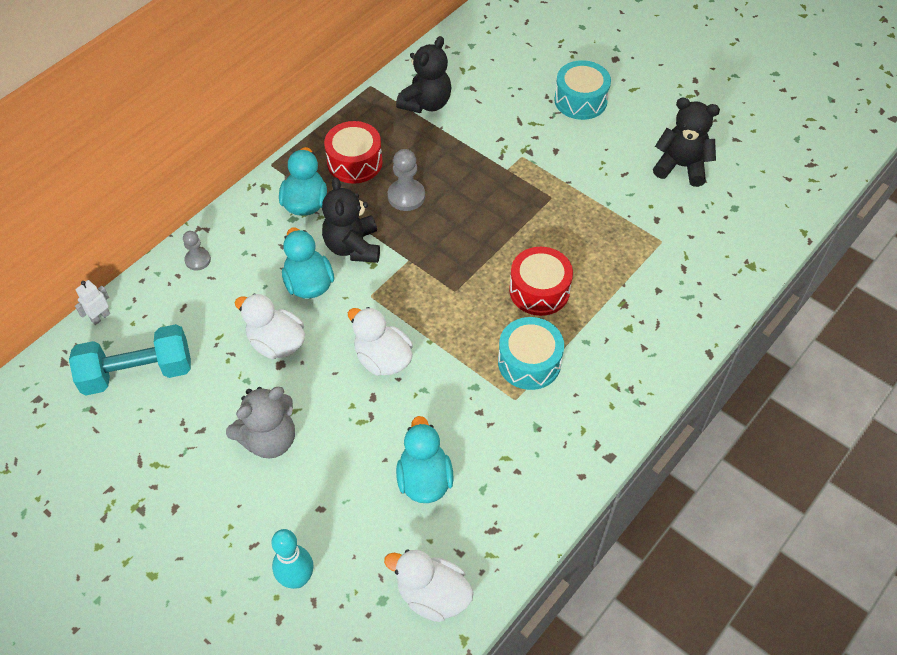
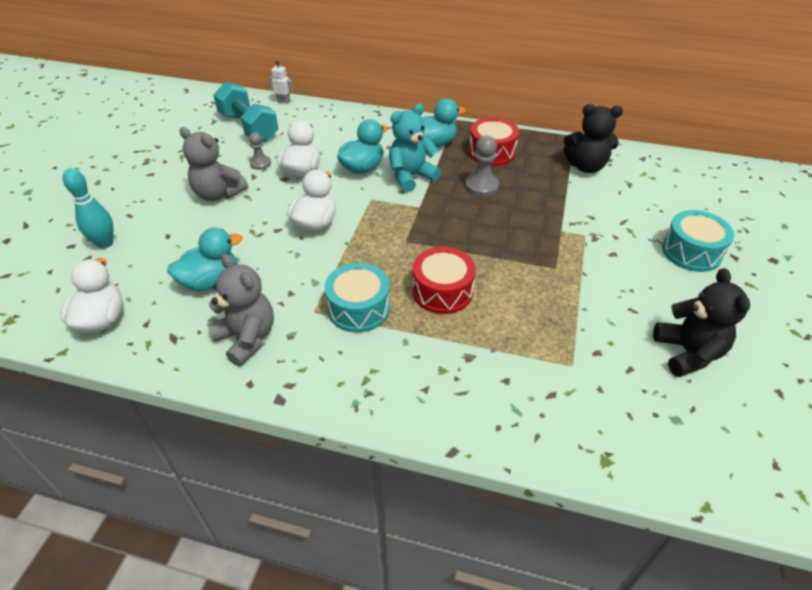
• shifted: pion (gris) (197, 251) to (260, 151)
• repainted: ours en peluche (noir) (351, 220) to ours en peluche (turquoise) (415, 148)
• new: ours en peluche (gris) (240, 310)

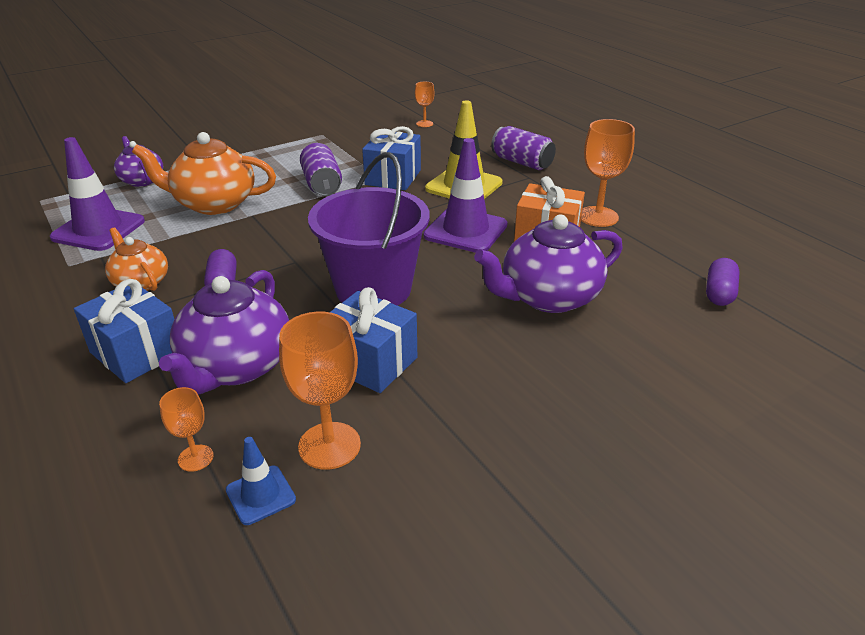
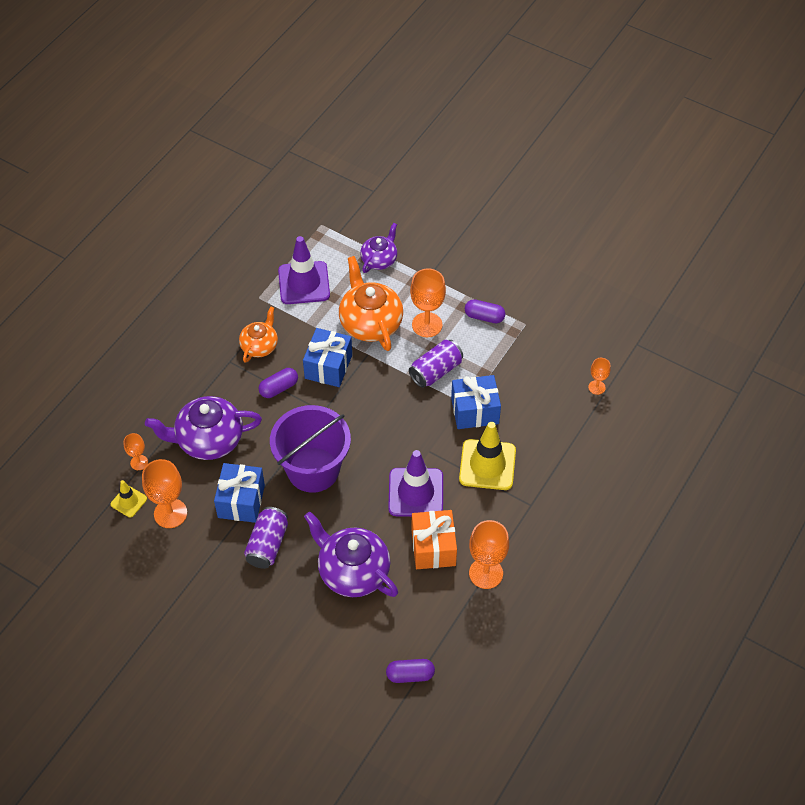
• shifted: cadeau (bleu) (124, 331) to (327, 357)
• repainted: cône de chantier (bleu) (261, 481) to cône de chantier (jaune) (128, 499)
• shifted: canette (violet) (523, 148) to (266, 538)
• new: verre à pied (orange) (428, 302)
• new: gélule (violet) (485, 311)

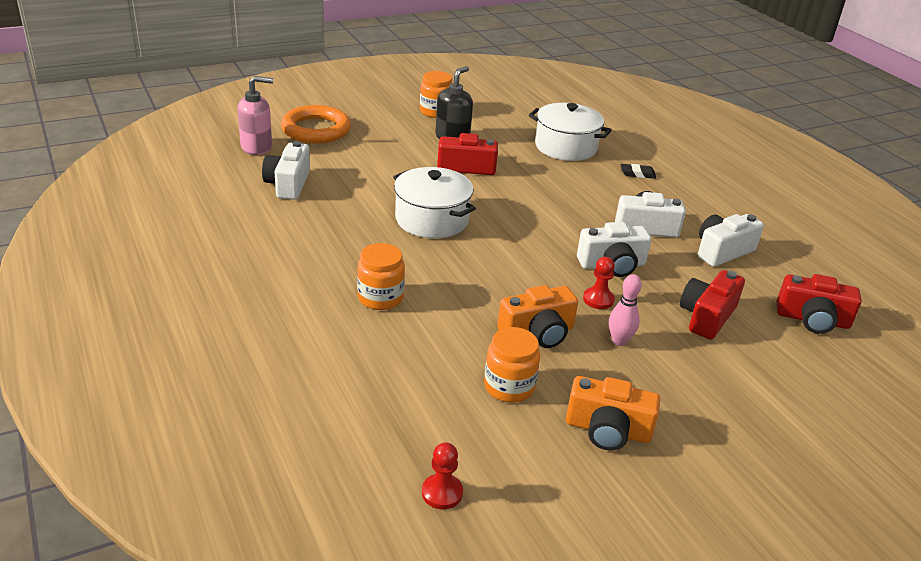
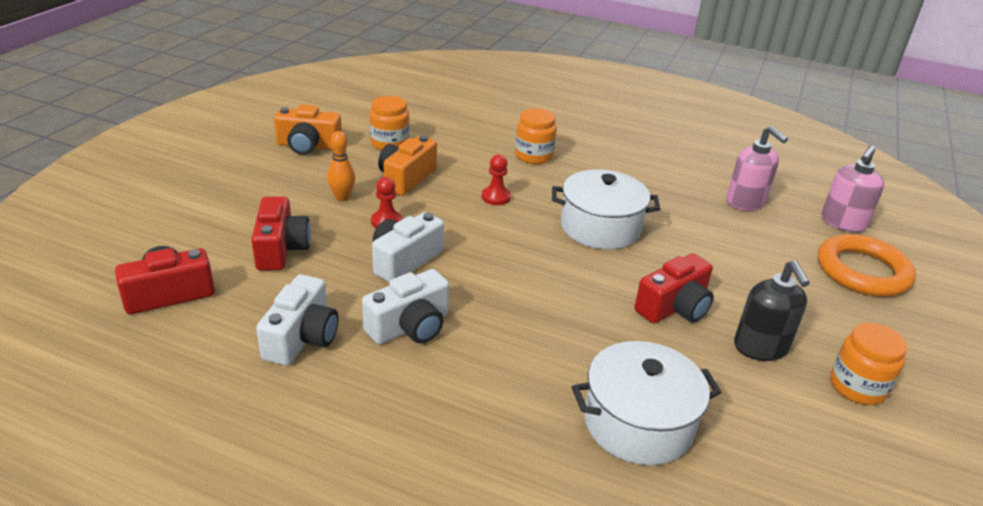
• swapped: appareil photo (blanc) (286, 170) to distributeur de savon (rose) (757, 168)
• shifted: pion (rouge) (442, 475) to (496, 179)
• rotated: appareil photo (orange) (613, 413) = (308, 129) 150 degrees counterclockwise
• repainted: quille (rose) (625, 310) to quille (orange) (341, 166)
• gone: gomme (noir) (638, 171)

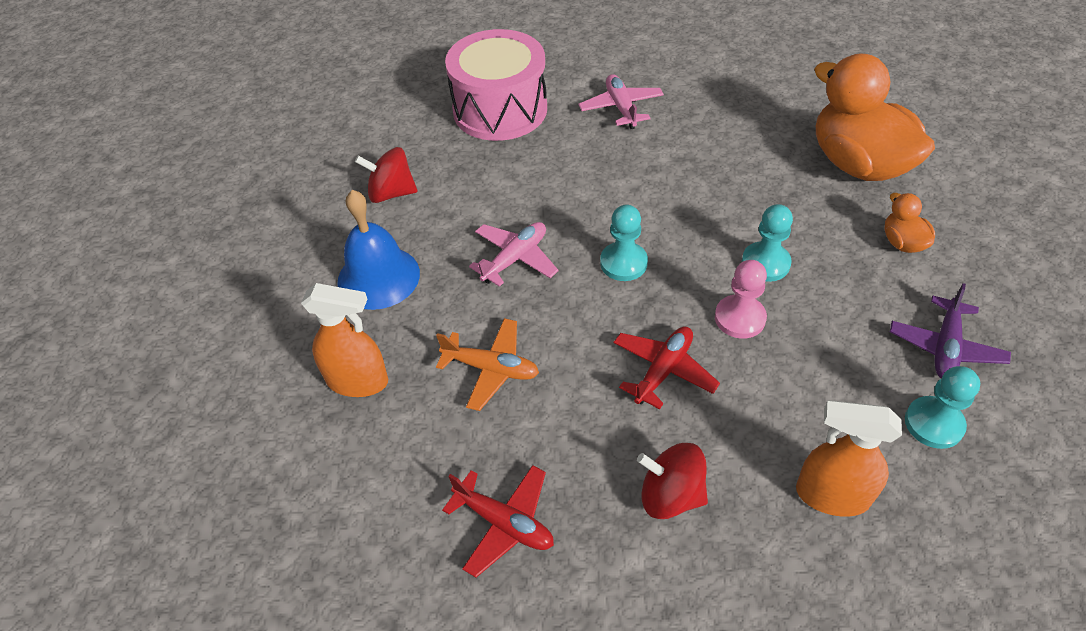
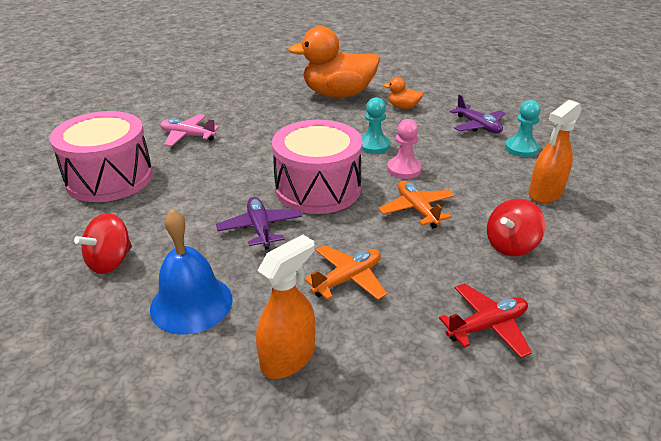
• repainted: avion (rose) (514, 254) to avion (violet) (259, 223)
• swapped: pion (turquoise) (624, 243) to tambour (rose) (317, 167)
• repainted: avion (rouge) (666, 367) to avion (orange) (416, 205)

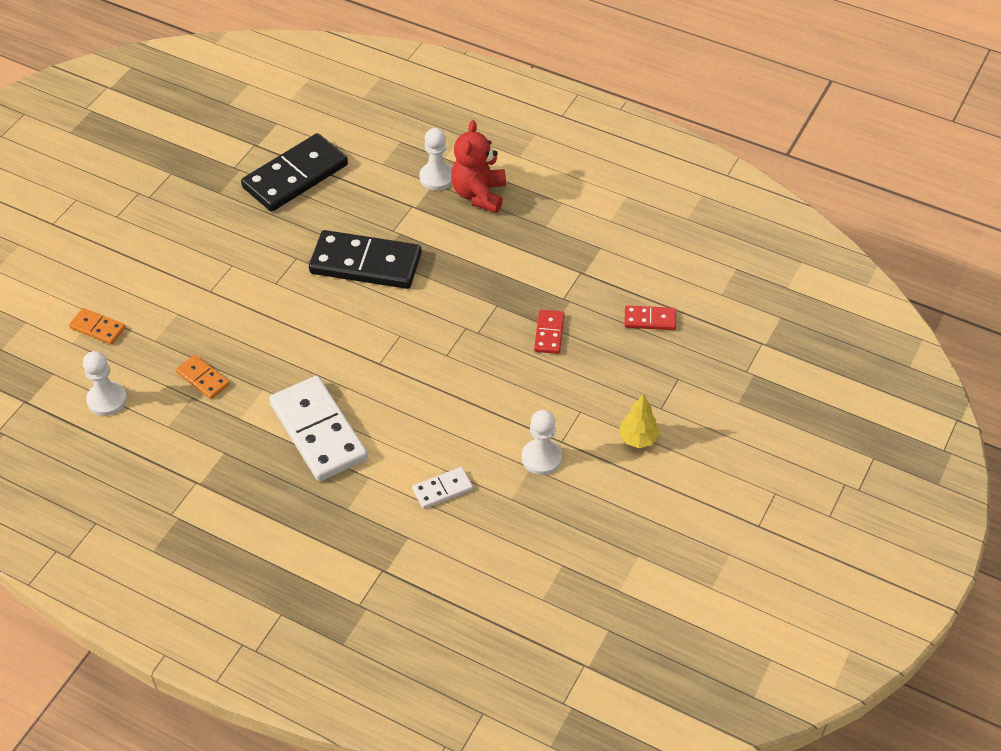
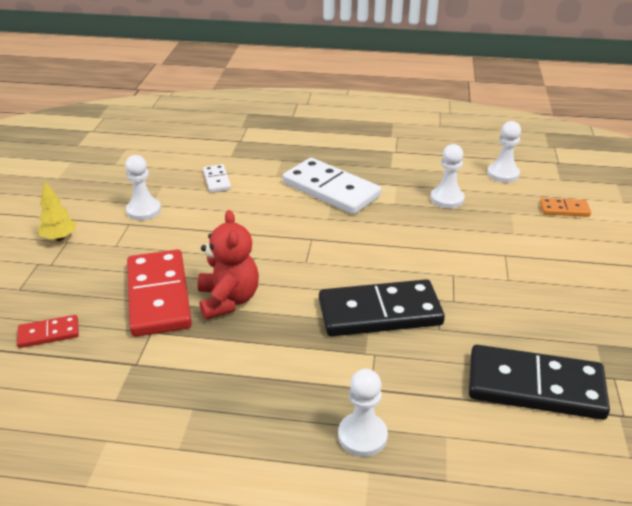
• swapped: domino (orange) (203, 377) to pion (blanc) (448, 176)
• rotated: domino (noir) (294, 172) = (539, 382) 75 degrees clockwise
• rotated: domino (blanc) (442, 488) = (217, 178) 60 degrees counterclockwise
• shifted: ours en peluche (rouge) (478, 166) to (228, 265)
• scaled: domino (rouge) (549, 332) = (159, 293) x2.09

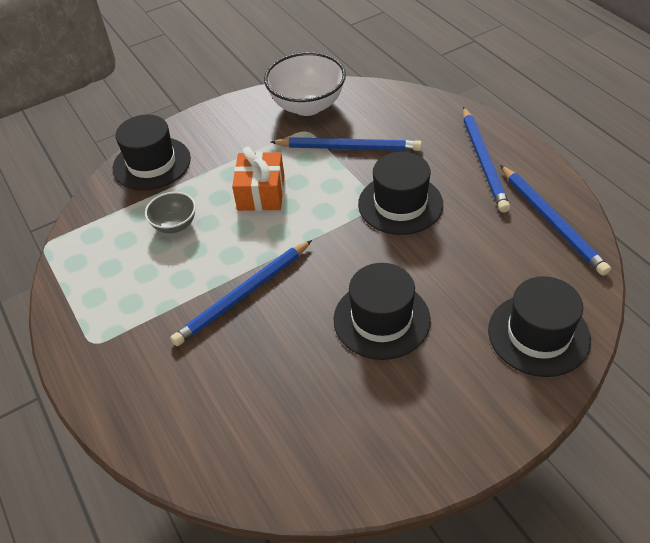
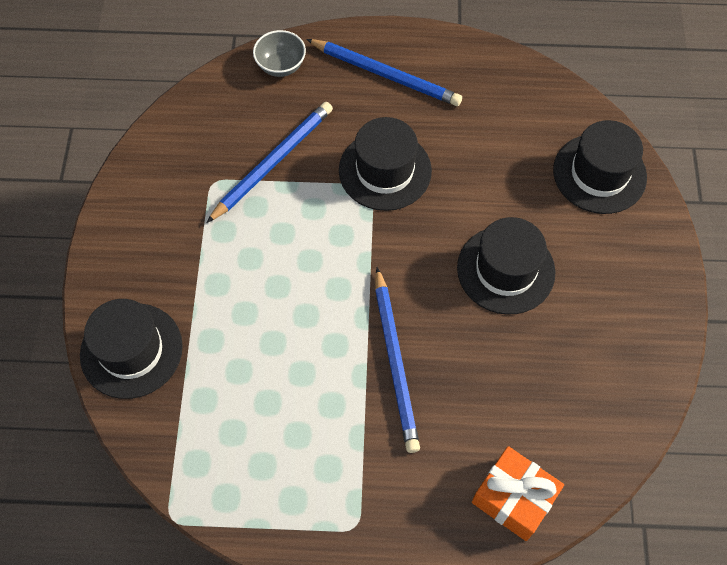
• shifted: bol (gris) (170, 212) to (279, 53)
• shifted: cadeau (orange) (258, 179) to (518, 493)
• gone: bol (blanc) (305, 84)
• gone: crayon (bleu) (555, 220)

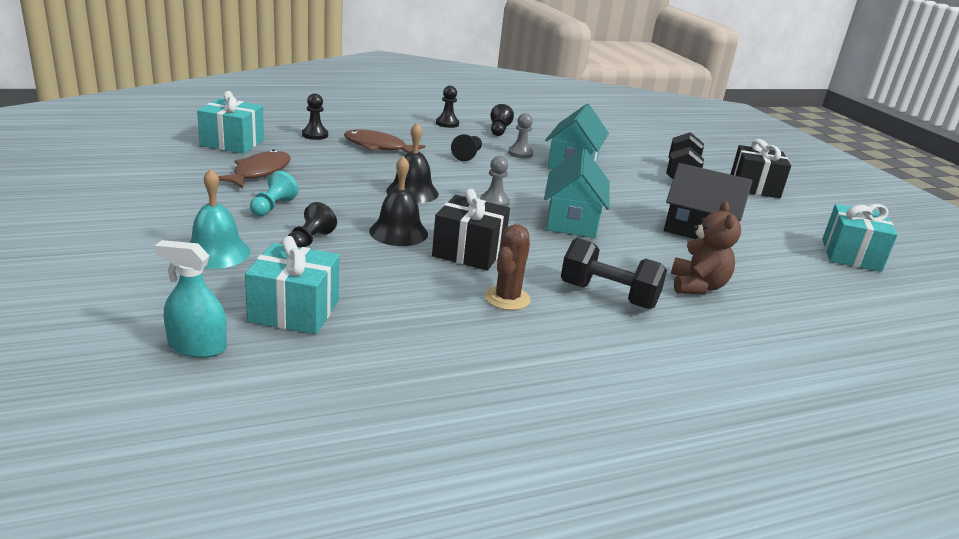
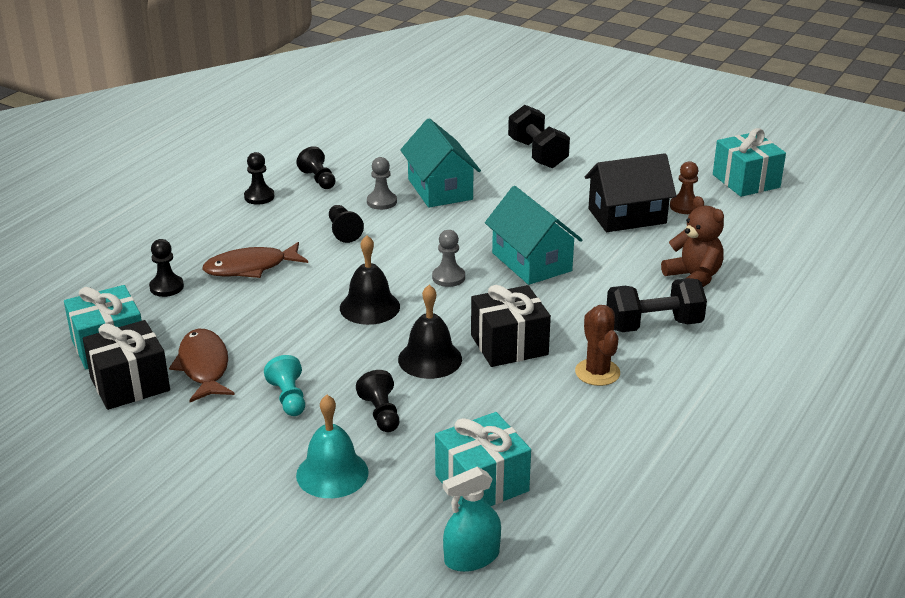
• shifted: cadeau (noir) (760, 168) to (126, 365)
• new: pion (marron) (684, 187)

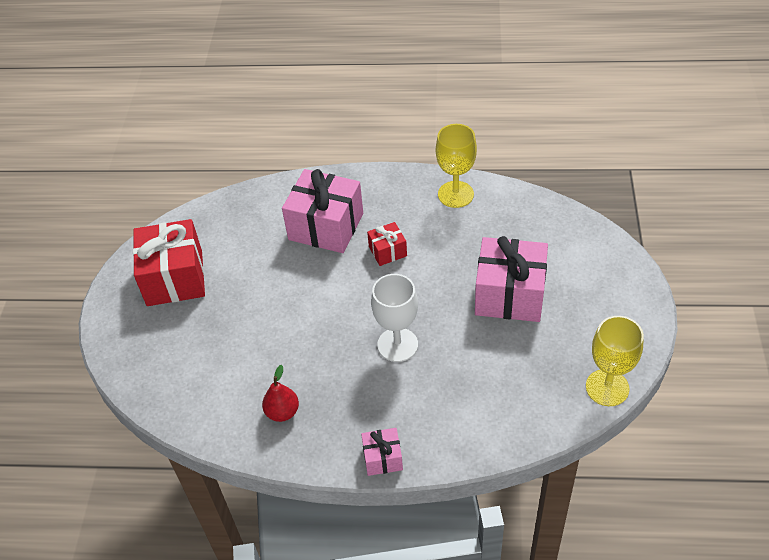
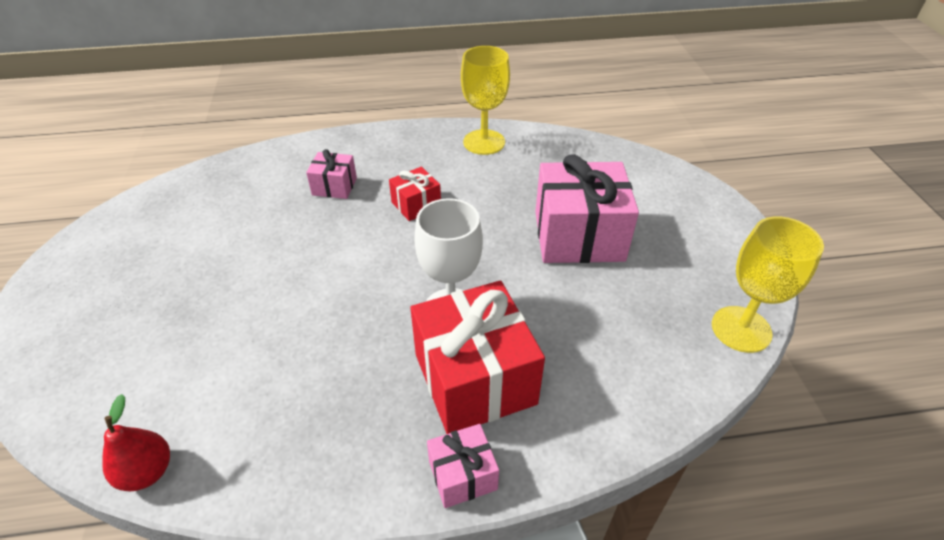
• shifted: cadeau (rouge) (169, 262) to (477, 357)
• shifted: poire (rouge) (280, 393) to (136, 442)
• scaled: cadeau (rose) (322, 211) = (331, 174) x0.49

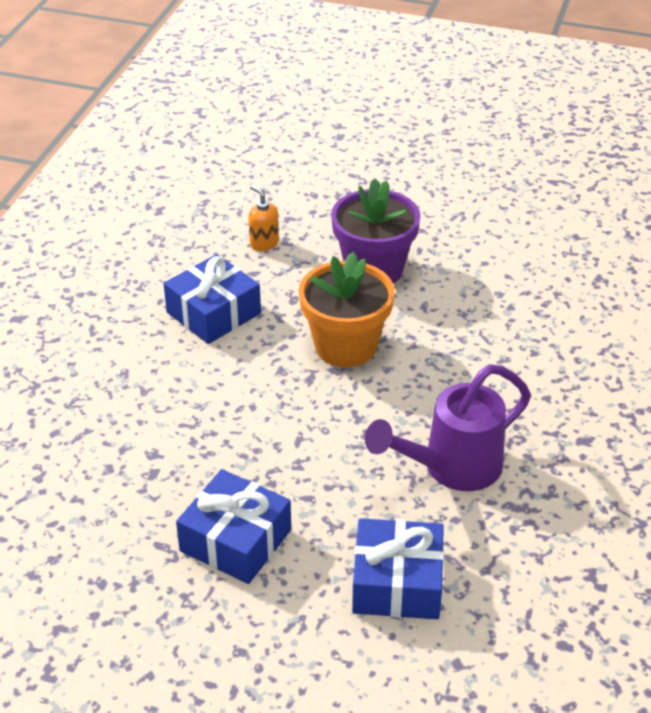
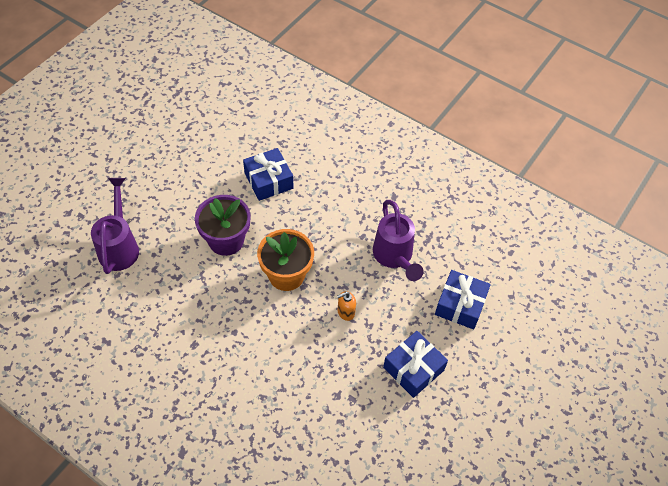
• shifted: cadeau (bleu) (212, 299) to (268, 174)
• shifted: distributeur de savon (orange) (263, 218) to (346, 306)
• new: arrosoir (violet) (115, 226)

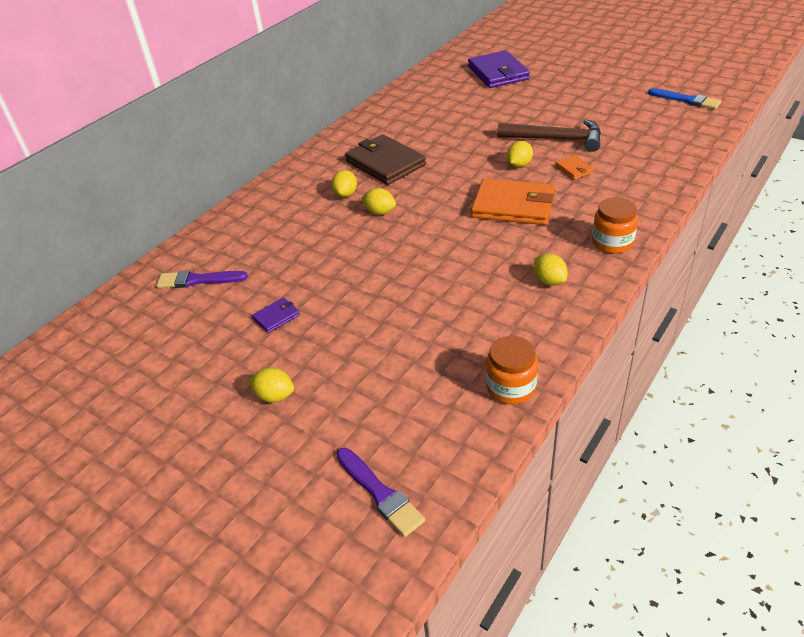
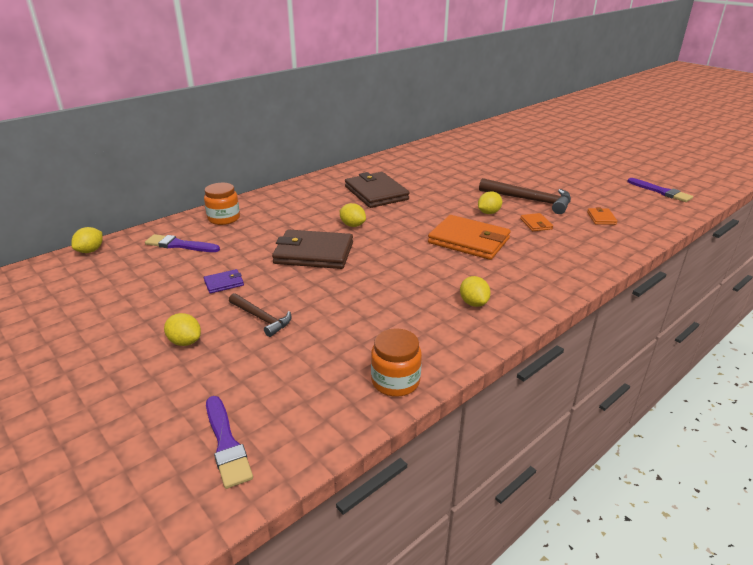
• shifted: citron (jaune) (344, 183) to (87, 240)
• gone: portefeuille (violet) (499, 69)
• shifted: bocal (orange) (615, 225) to (222, 204)
• repainted: pinceau (bleu) (684, 98) to pinceau (violet) (660, 190)
• new: marteau (marron) (260, 315)
• new: portefeuille (marron) (312, 249)
• new: portefeuille (orange) (602, 216)

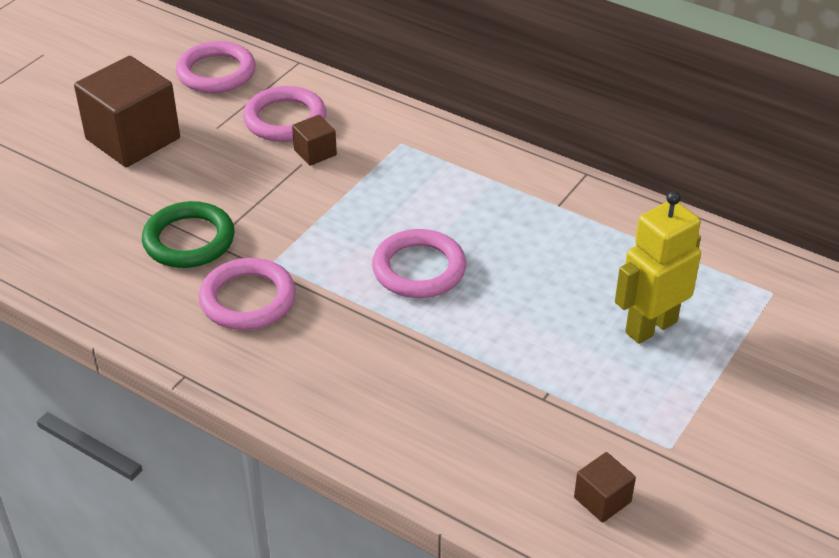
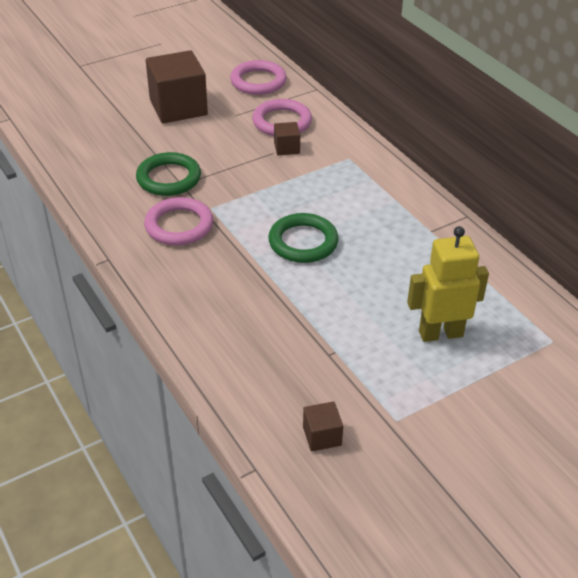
• repainted: anneau (rose) (419, 263) to anneau (vert) (303, 238)

